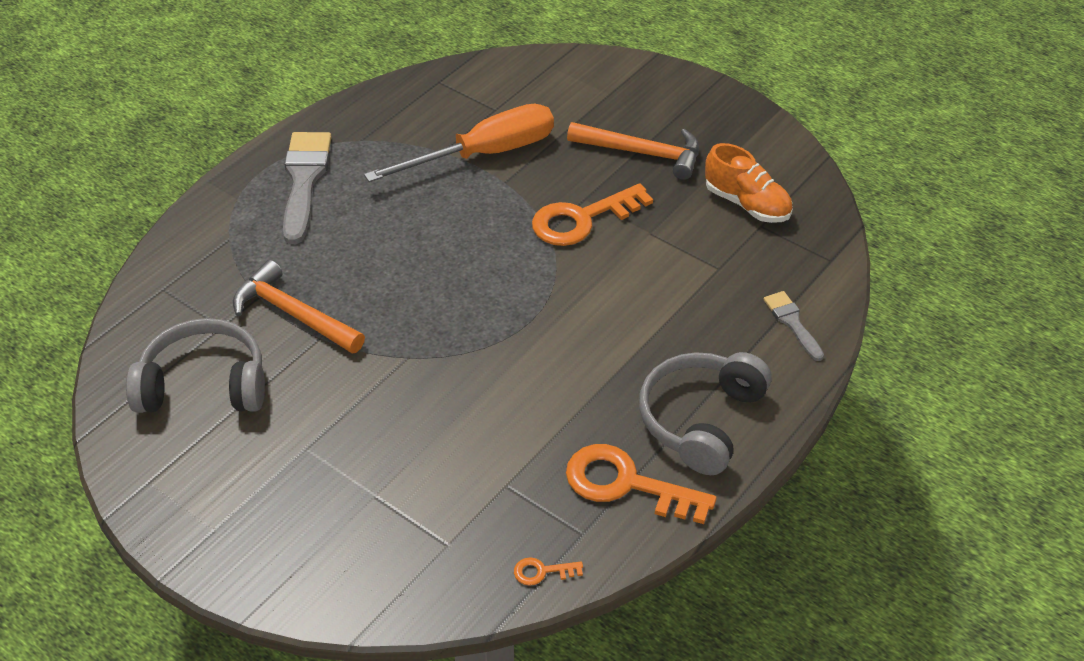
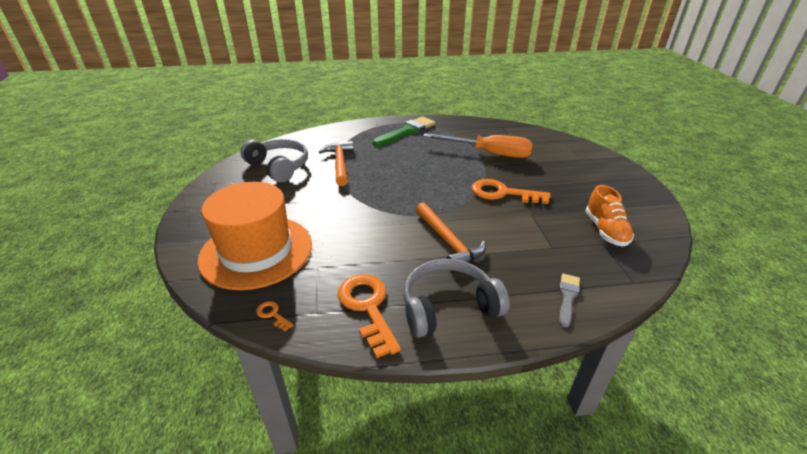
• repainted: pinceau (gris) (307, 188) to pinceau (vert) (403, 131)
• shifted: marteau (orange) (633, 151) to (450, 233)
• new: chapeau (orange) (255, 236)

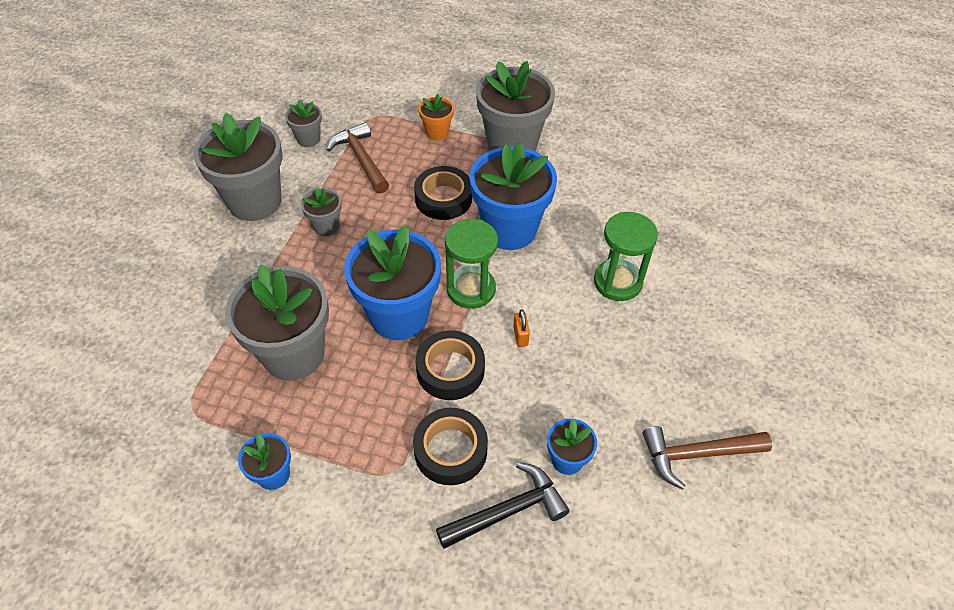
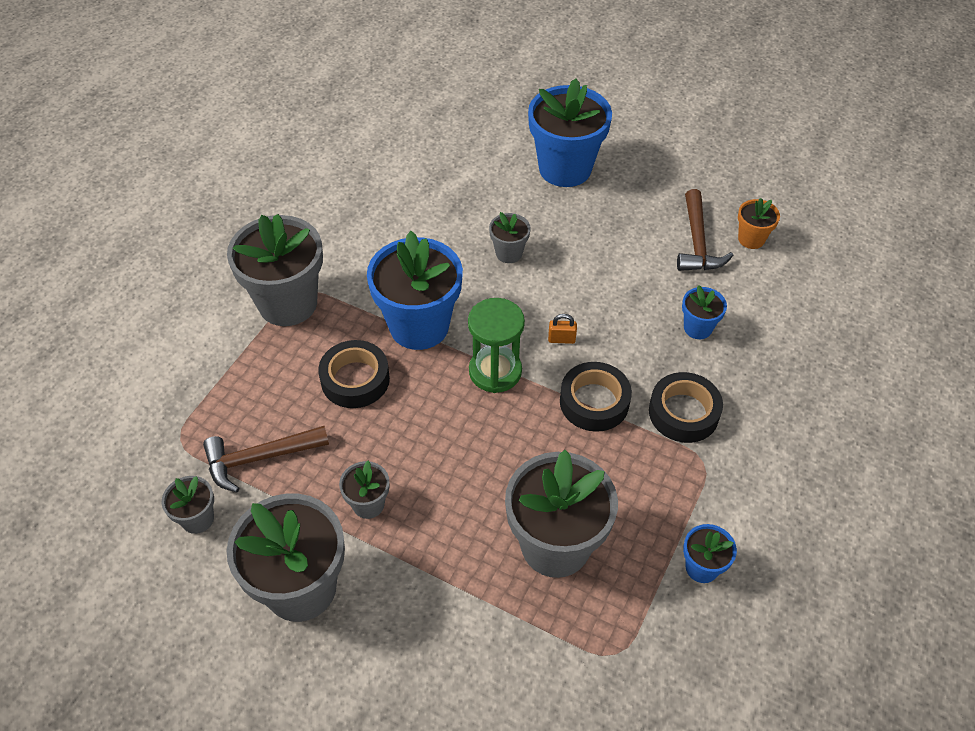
• shifted: pot de fleurs (bleu) (392, 282) to (570, 132)
• shifted: pot de fleurs (orange) (436, 117) to (759, 223)
• gone: marteau (noir) (503, 505)
• swapped: sablier (vert) (626, 256) to pot de fleurs (gris) (510, 237)

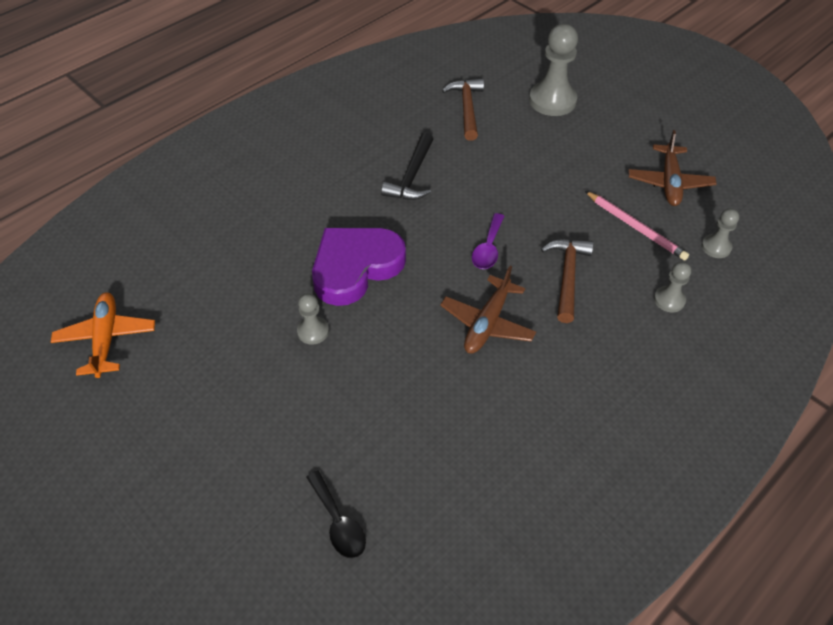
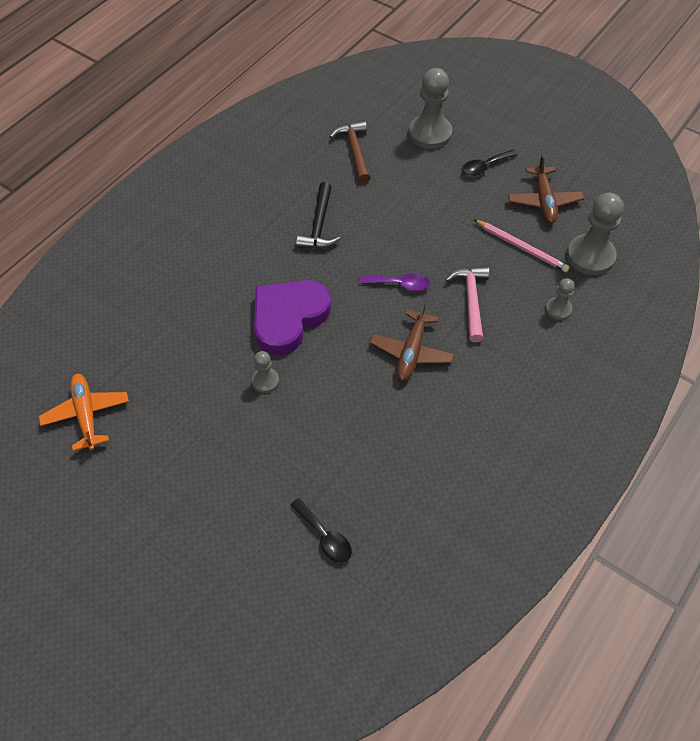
• rotated: cuillère (violet) (488, 241) = (394, 282) 90 degrees counterclockwise
• repainted: marteau (marron) (567, 281) to marteau (rose) (467, 304)
• scaled: pion (gris) (720, 233) = (595, 234) x1.92
• new: cuillère (noir) (490, 163)

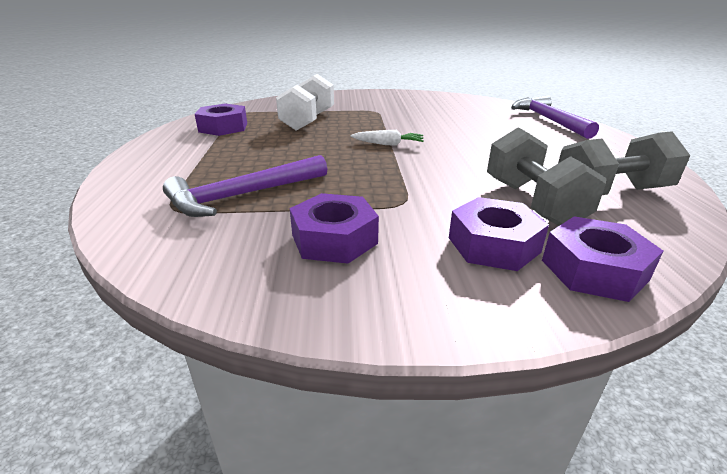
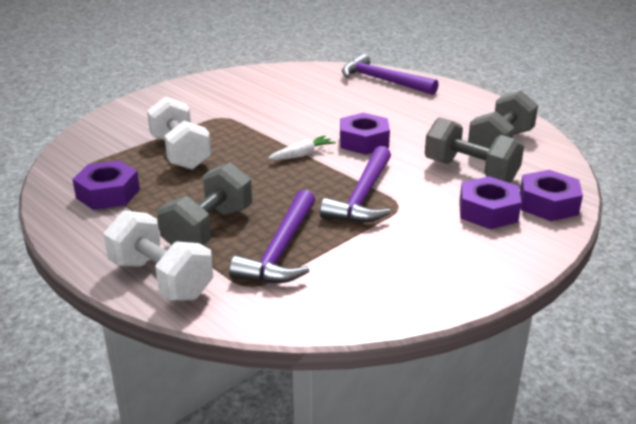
• shifted: écrou (violet) (334, 228) to (365, 134)
• new: haltère (blanc) (158, 255)
• new: haltère (gris) (204, 204)
• new: marteau (violet) (355, 184)

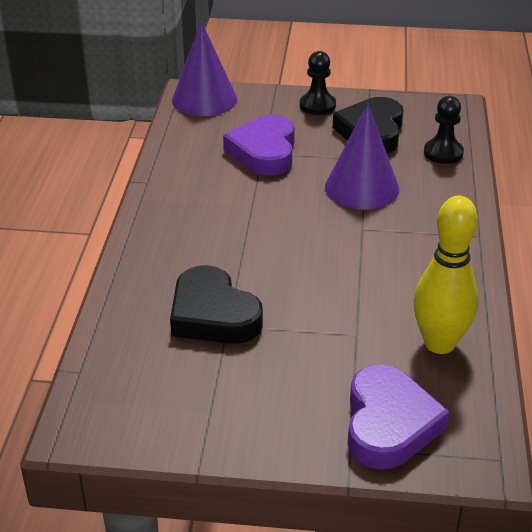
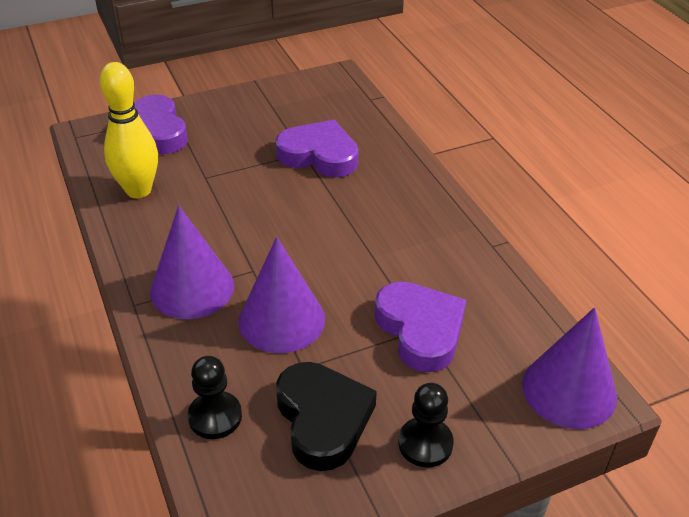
• repainted: cœur (noir) (216, 304) to cœur (violet) (317, 149)
• new: cône (violet) (192, 262)

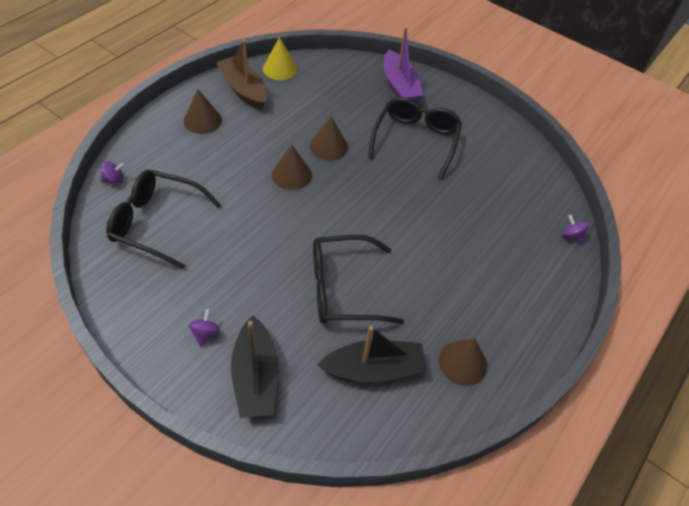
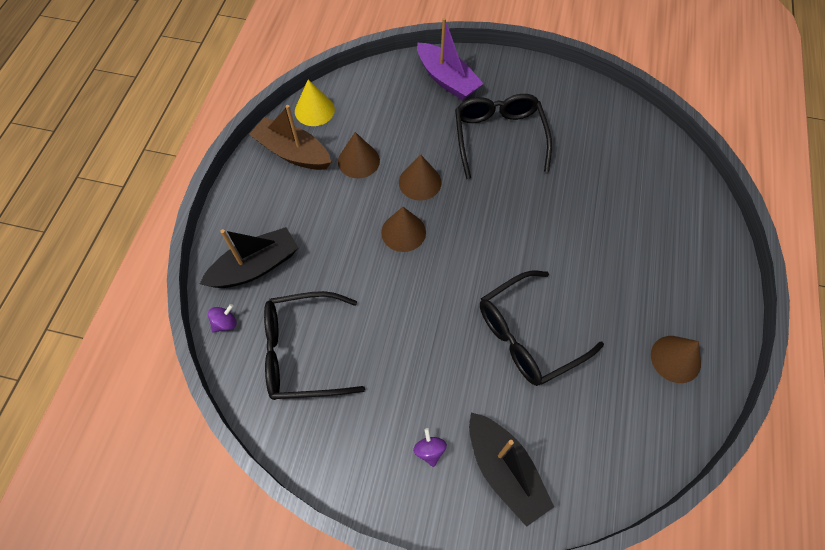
• shifted: cône (marron) (203, 111) to (359, 155)
• shifted: bateau (noir) (372, 354) to (249, 257)
• gone: toupie (violet) (576, 229)

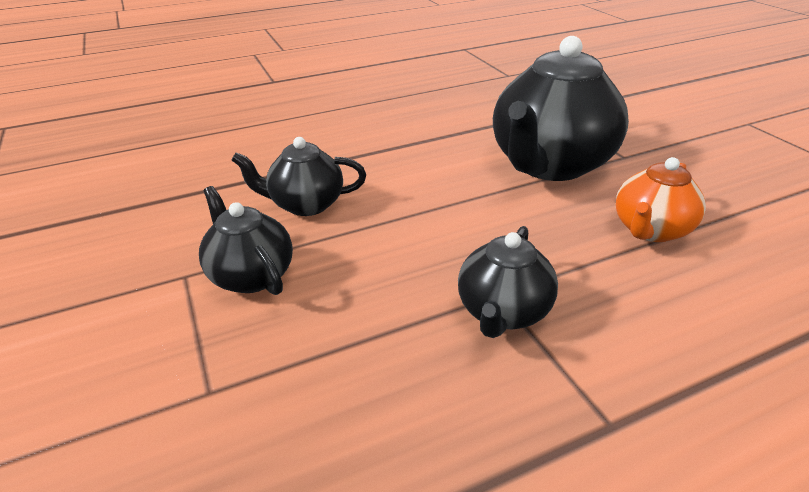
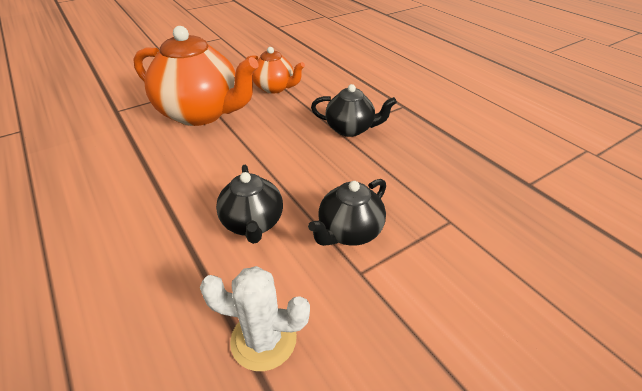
• repainted: théière (noir) (561, 108) to théière (orange) (196, 76)
• new: cactus (blanc) (255, 318)

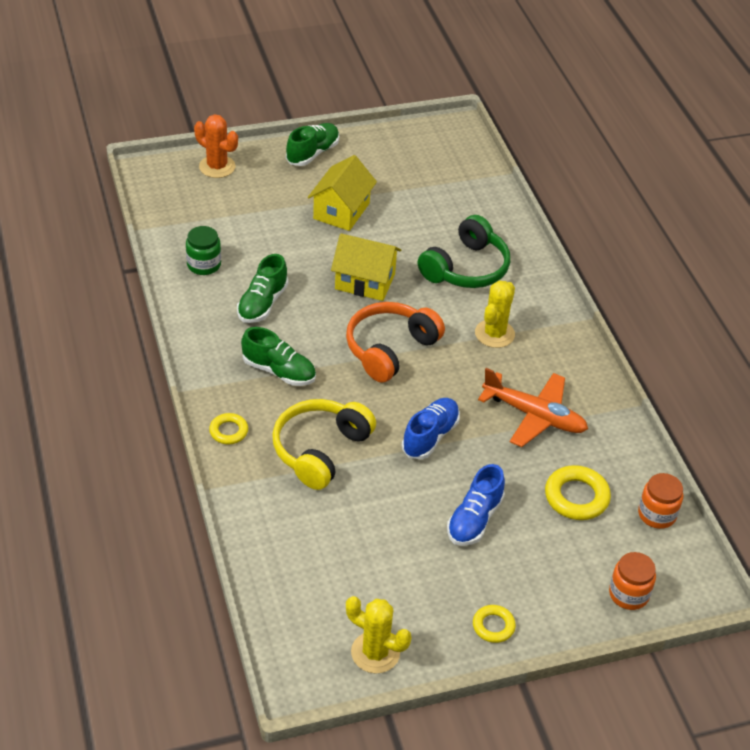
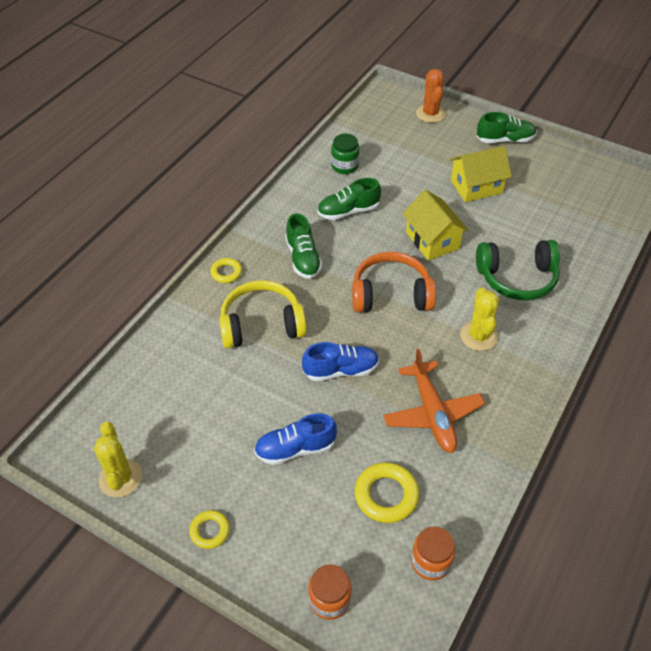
• rotated: cactus (jaune) (495, 314) = (479, 319) 75 degrees counterclockwise

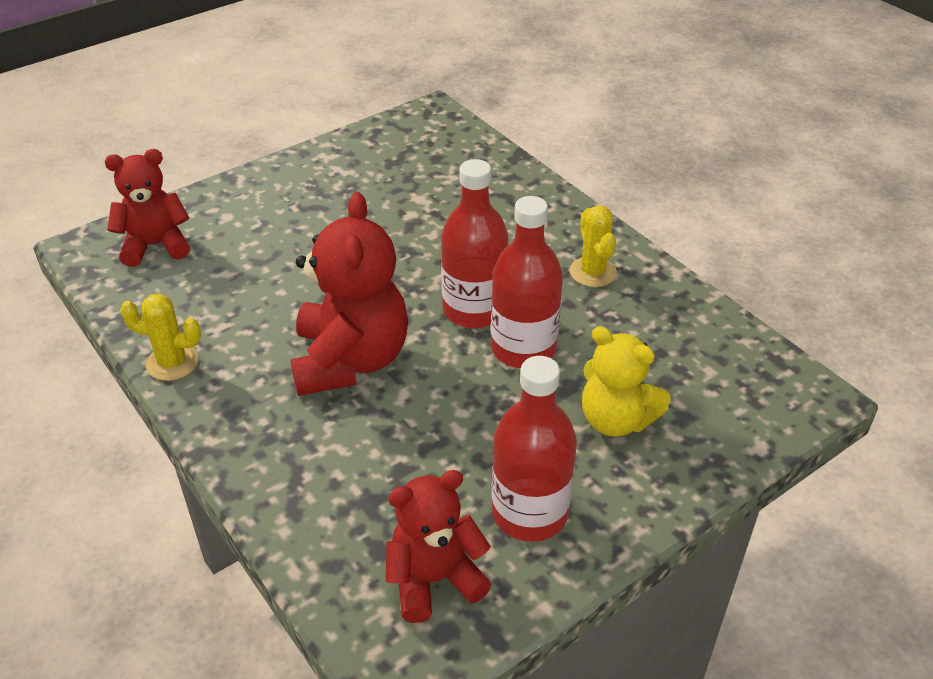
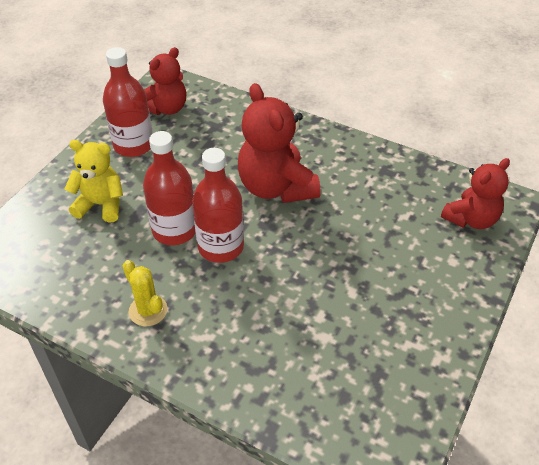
• gone: cactus (jaune) (160, 337)

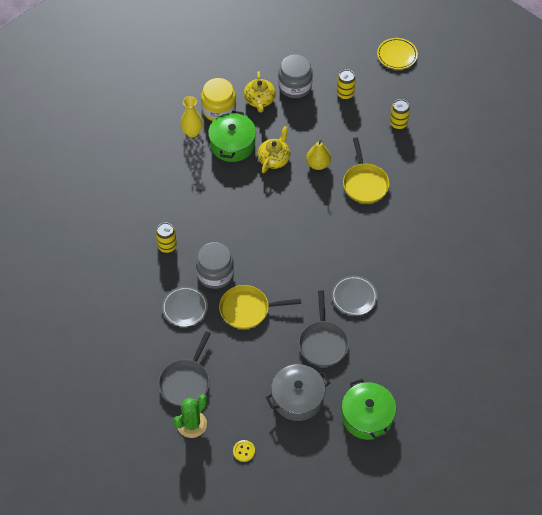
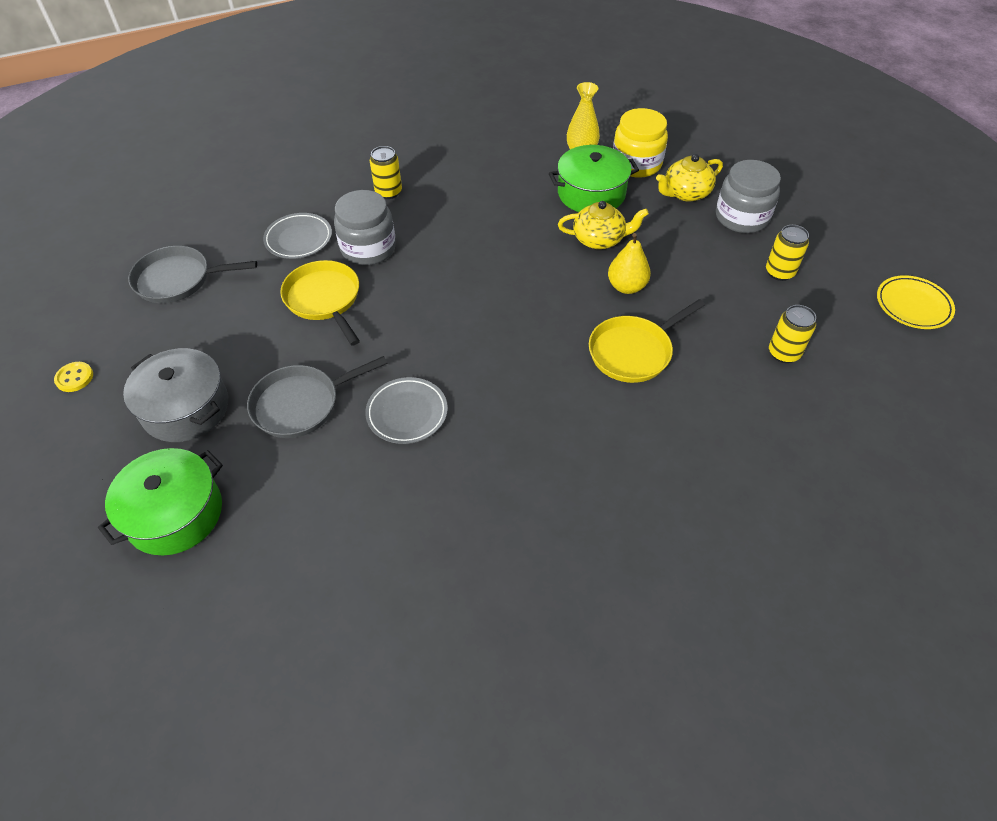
• gone: cactus (vert) (190, 416)

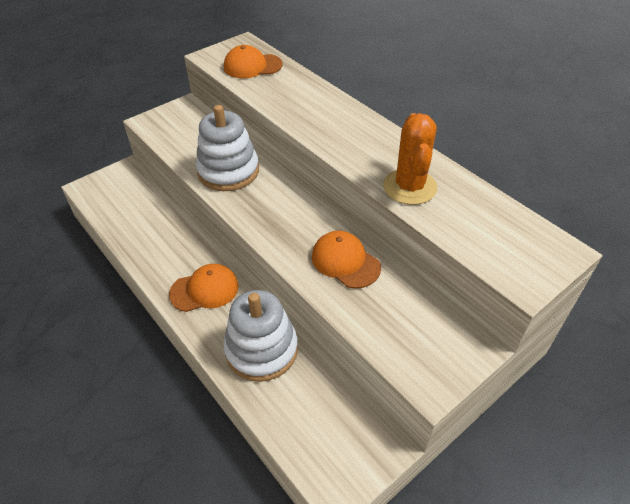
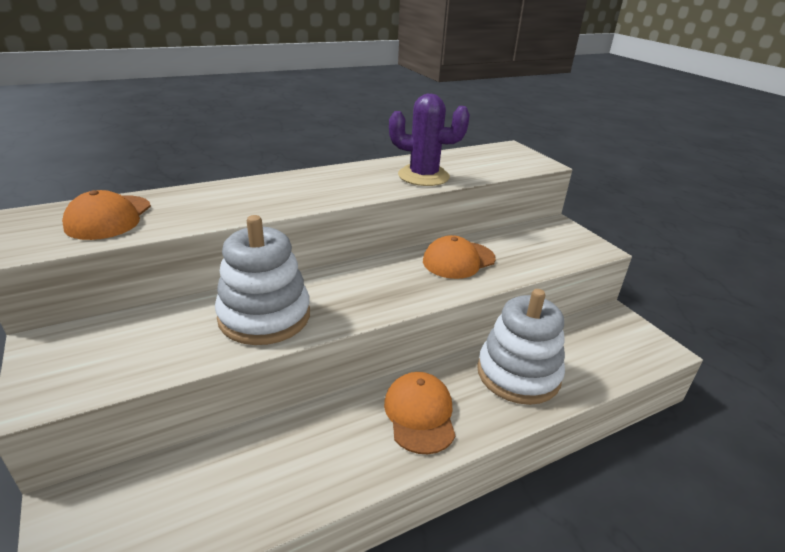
• repainted: cactus (orange) (410, 159) to cactus (violet) (429, 140)

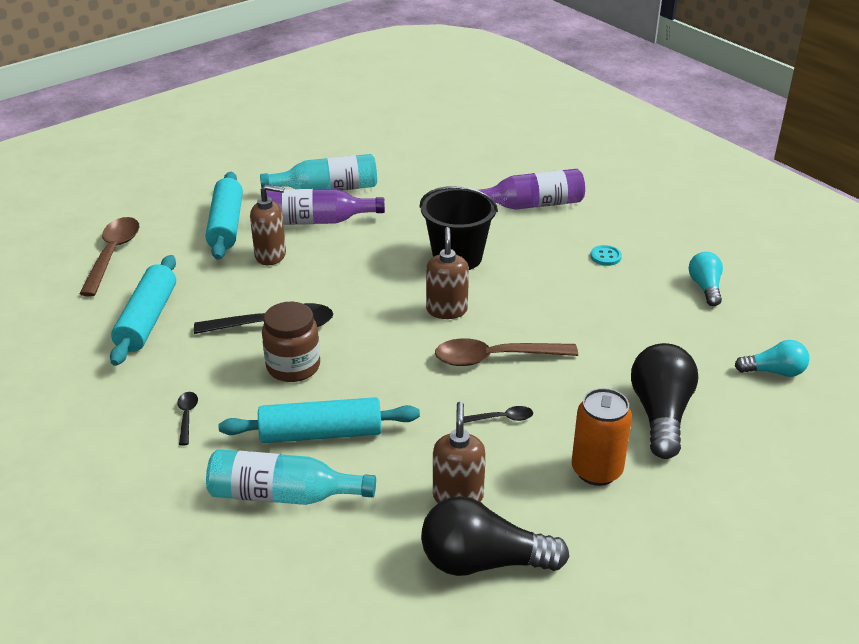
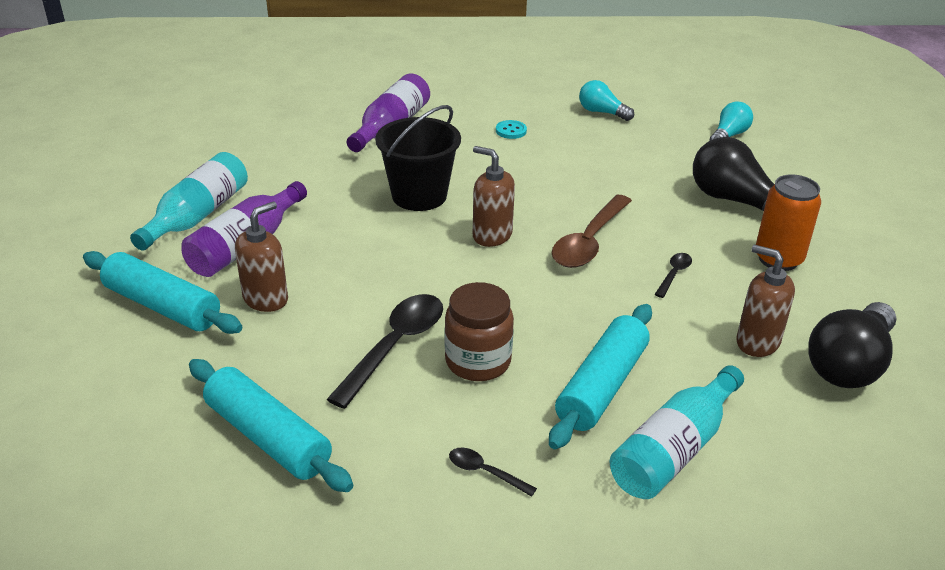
• gone: cuillère (marron) (109, 257)

